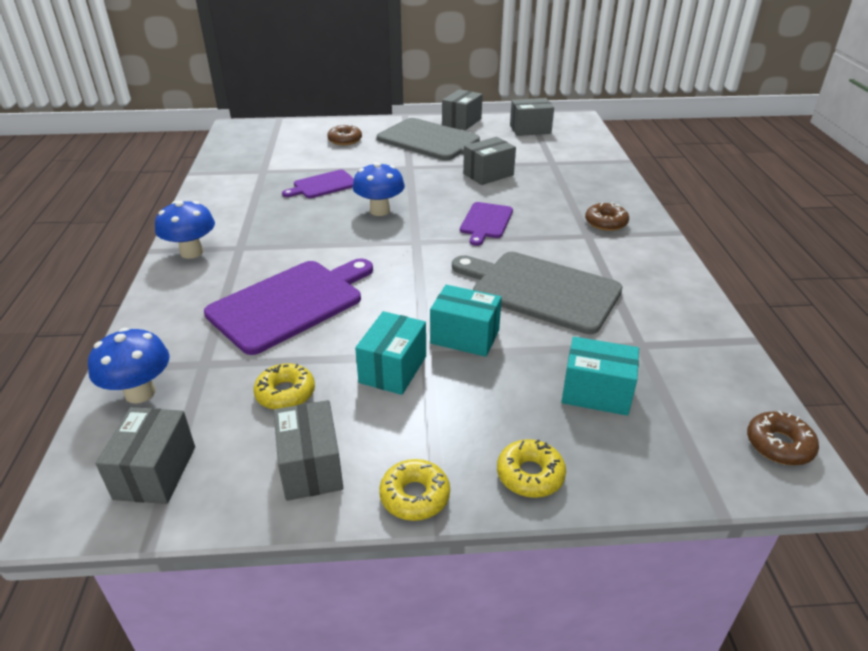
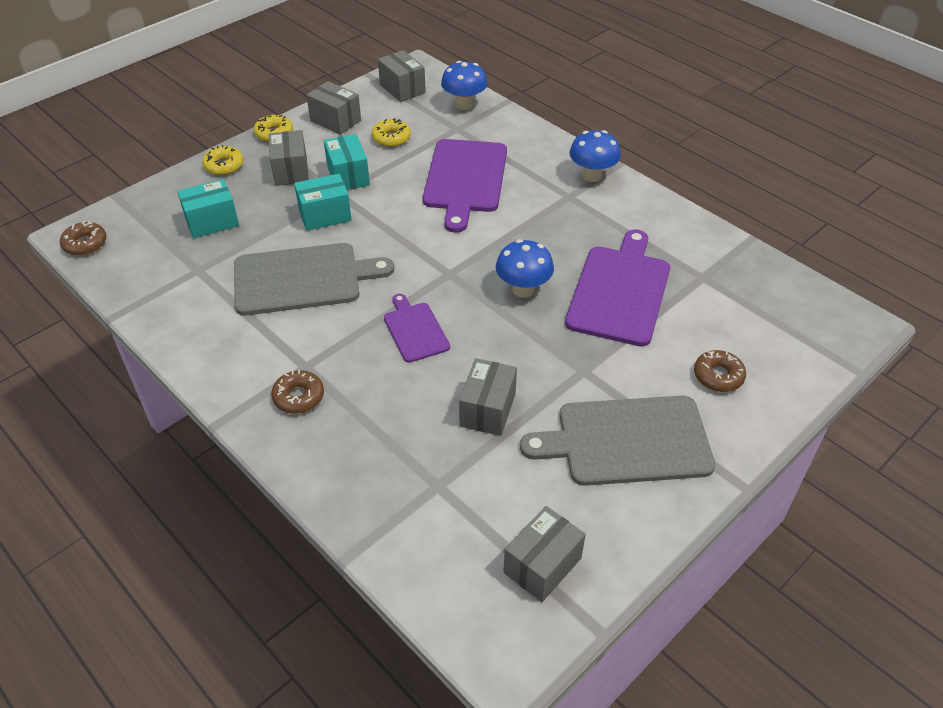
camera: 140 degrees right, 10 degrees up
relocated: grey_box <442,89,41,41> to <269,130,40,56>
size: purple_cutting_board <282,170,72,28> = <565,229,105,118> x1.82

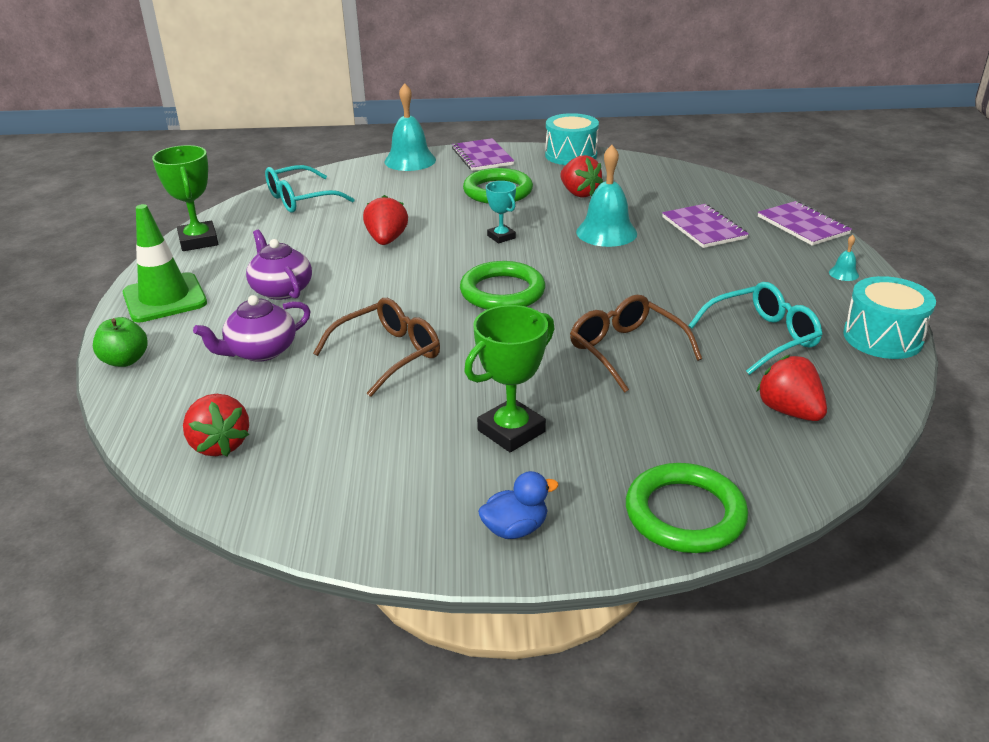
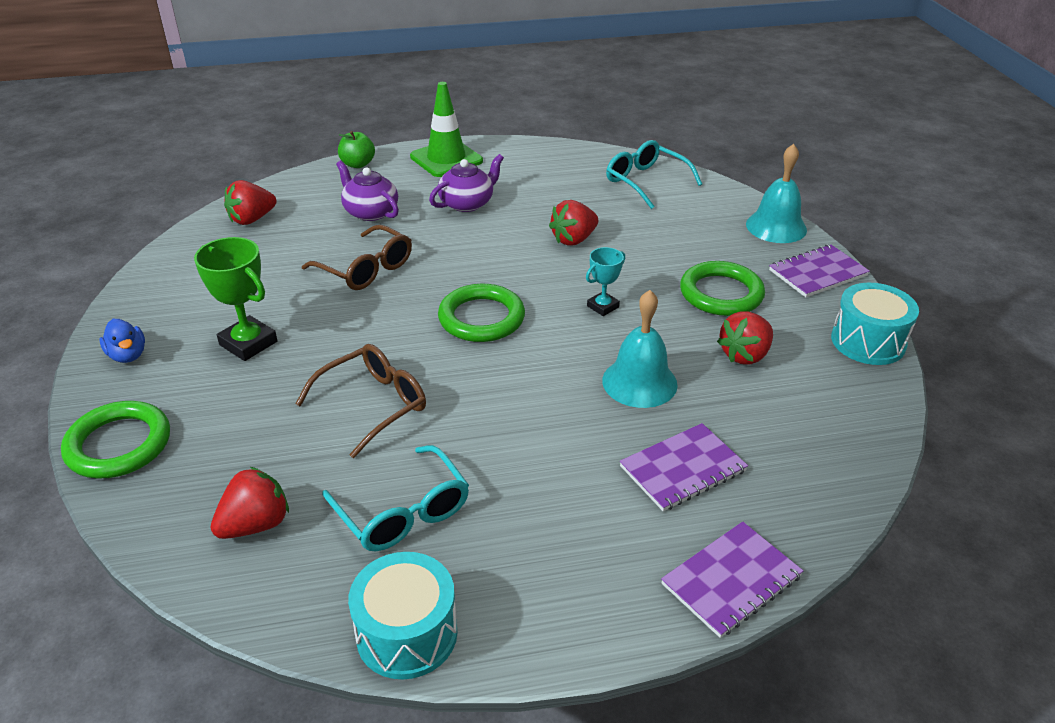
camera: 80 degrees right, 5 degrees up
missing: green_trophy <152,145,66,106>; turquoise_bell <829,235,30,46>
spun: red_strawberry <363,195,45,50> = <549,200,49,46> 150 degrees clockwise

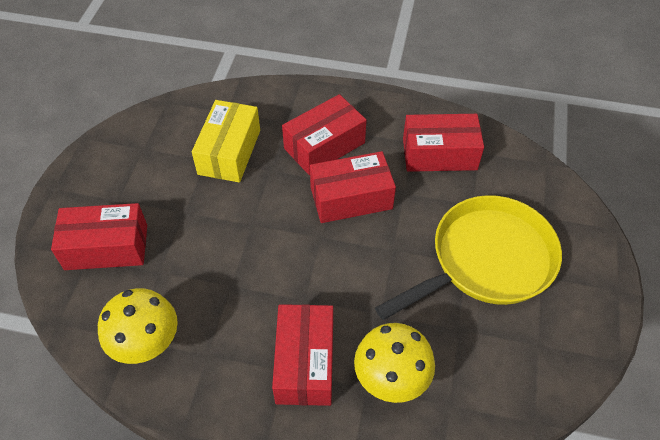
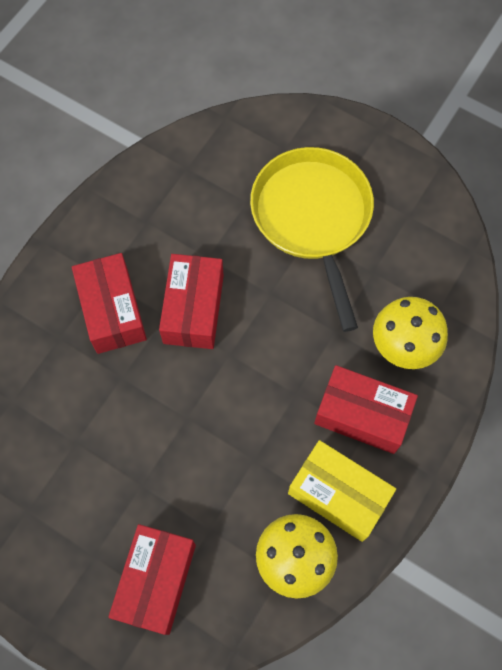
camera: 70 degrees left, 15 degrees up
missing: red_box <403,114,81,58>
relocated: yellow_box <192,100,68,83> to <288,440,108,102>

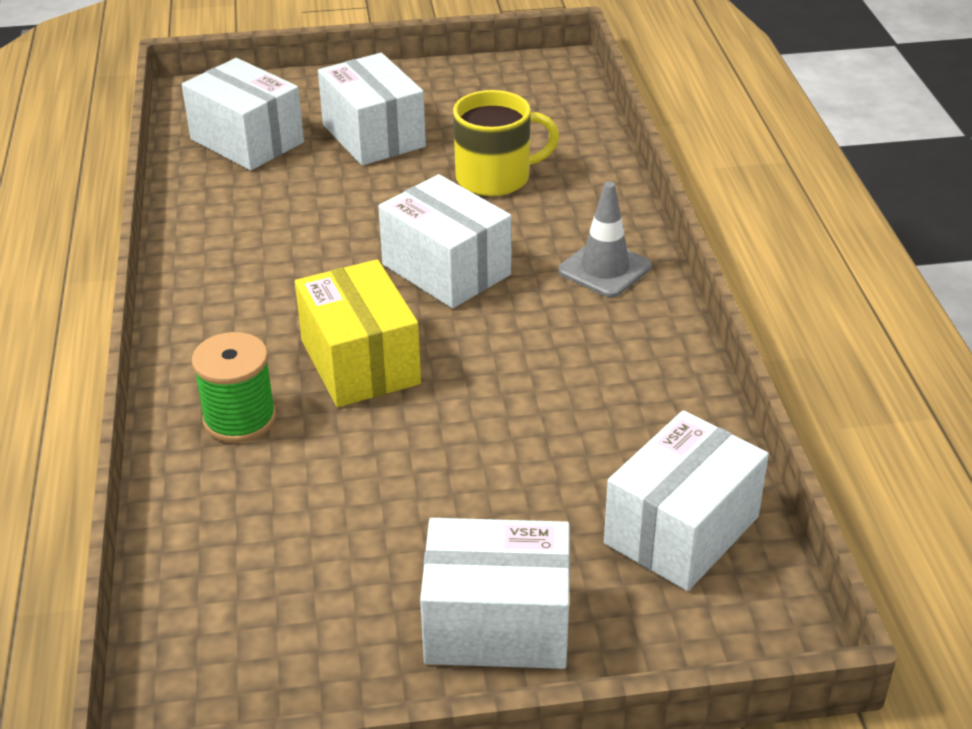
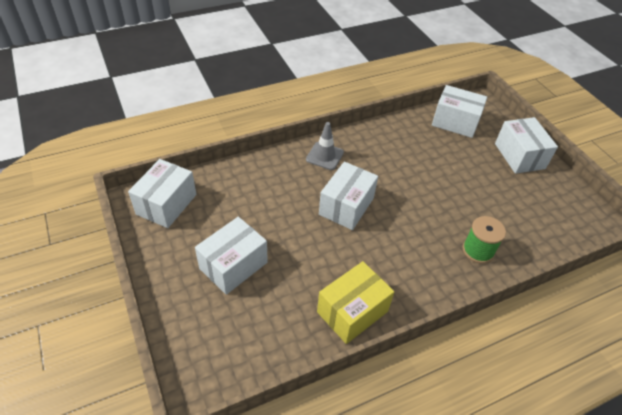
camera: 110 degrees left, 10 degrees up
missing: yellow_mug <453,90,106,106>
relocated: white_box <182,58,122,112> to <128,159,68,69>; yellow_box <295,259,126,148> to <317,261,77,83>

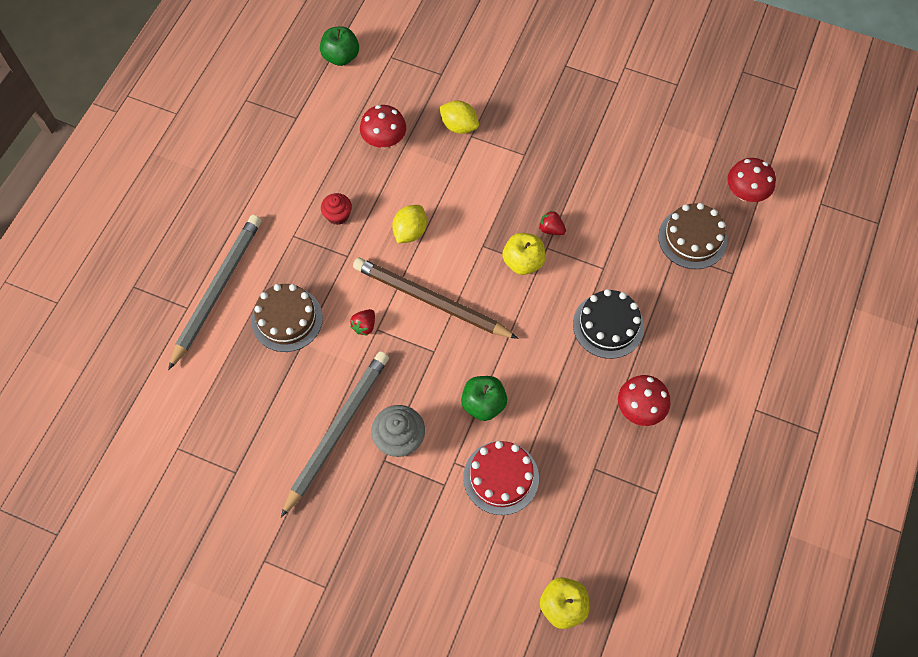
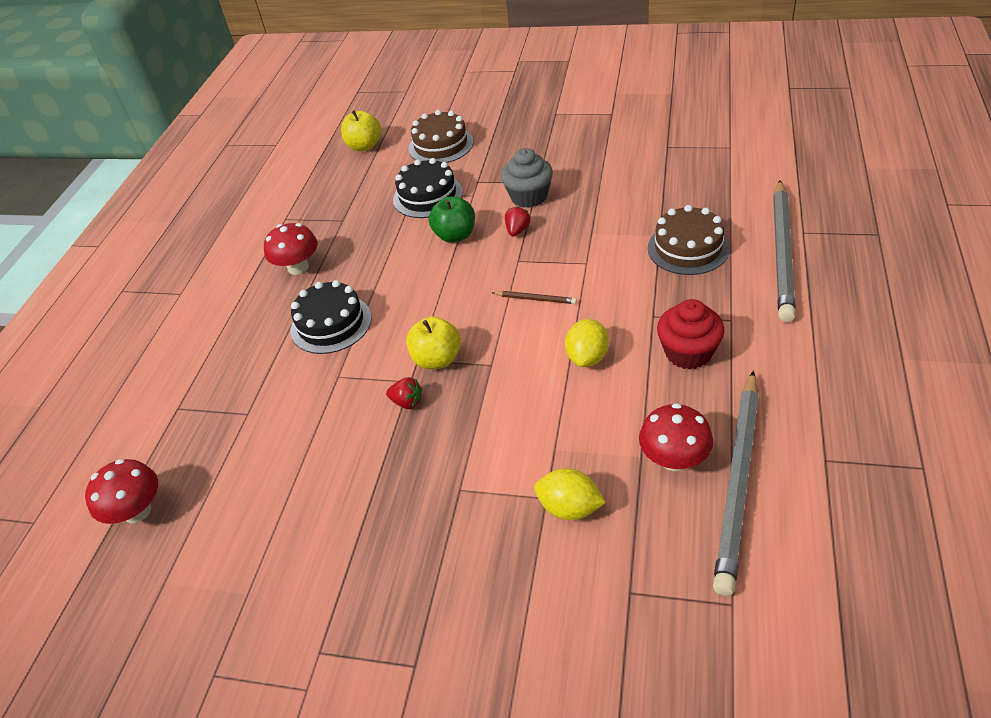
camera: 175 degrees right, 20 degrees down
missing: green_apple <320,26,39,40>
relocated: grey_pencil <281,351,108,166> to <713,371,46,225>; red_strawberry <350,309,25,27> to <505,206,26,31>; brown_cake <658,203,69,66> to <408,110,66,53>
colour: red_cake <463,441,76,74> to black_cake <393,158,70,60>
size: red_cupcake <321,193,31,32> = <657,299,68,71> x1.56; brown_pencil <353,257,166,82> = <492,291,85,13> x0.40

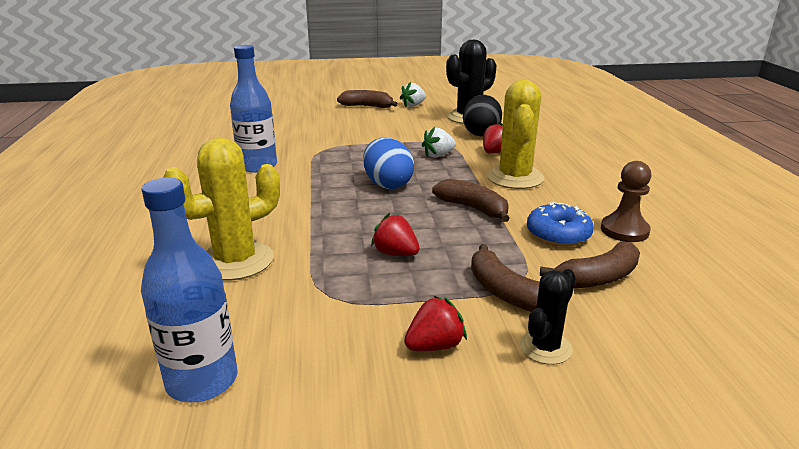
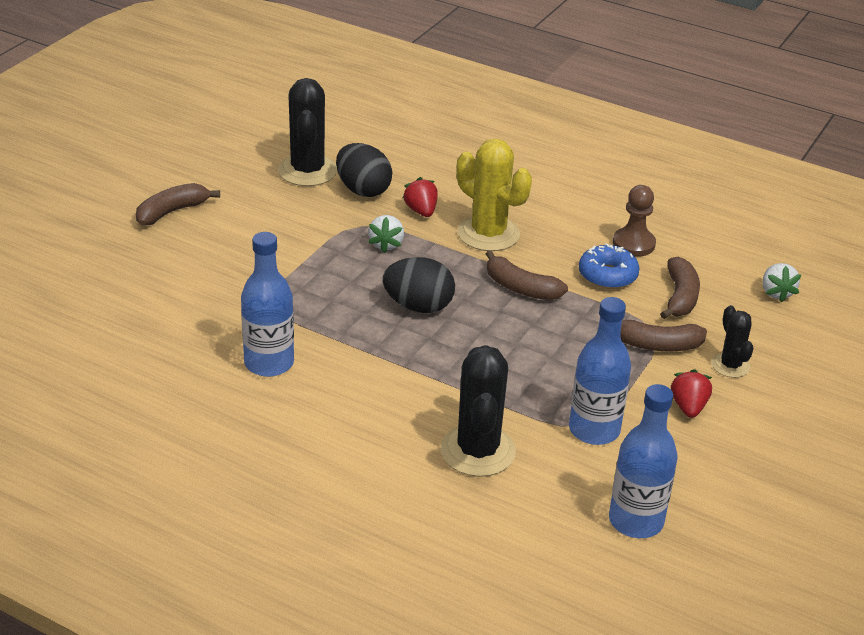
camera: 55 degrees left, 10 degrees up
missing: red_strawberry <371,213,49,43>
appeared: blue_bottle <569,297,62,148>
relocated: white_strawberry <400,82,26,25> to <763,263,39,39>
colour: yellow_cactus <163,138,117,143> to black_cactus <440,345,76,132>; blue_egg <363,138,51,51> to black_egg <383,257,72,56>
spun: brown_banana <432,179,78,43> = <486,250,82,50> 135 degrees counterclockwise

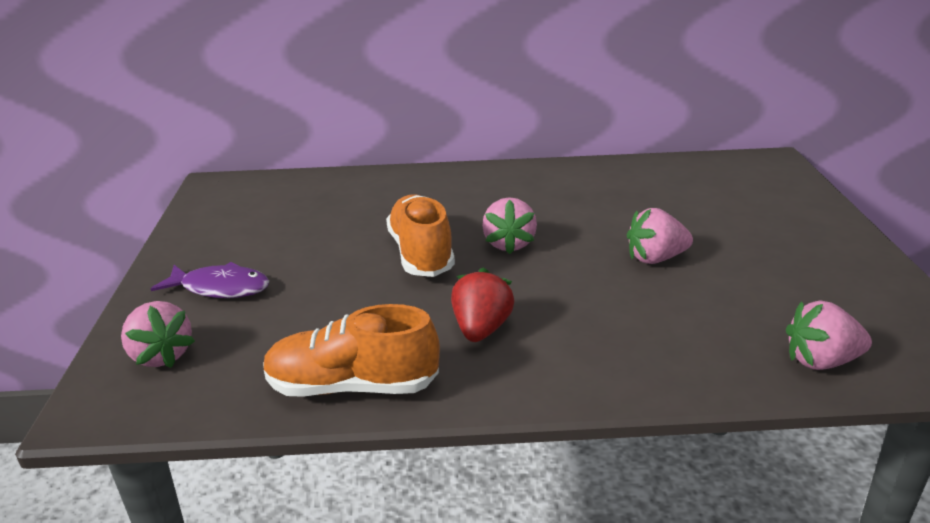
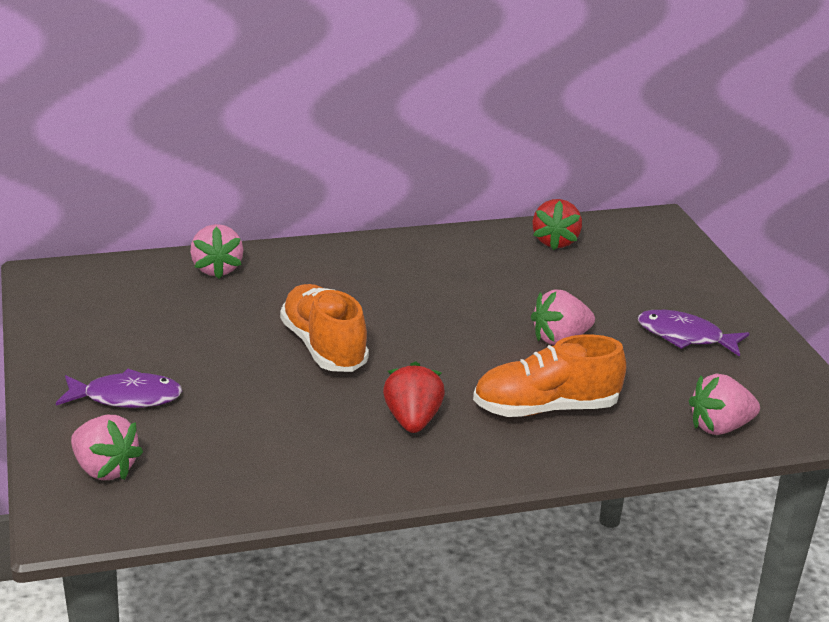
camera: 15 degrees left, 0 degrees up
appeared: red_strawberry <532,199,50,51>; purple_fish <638,310,111,47>
relocated: orange_shoe <263,304,177,93> to <473,334,153,83>; pink_strawberry <482,197,55,57> to <190,224,54,55>

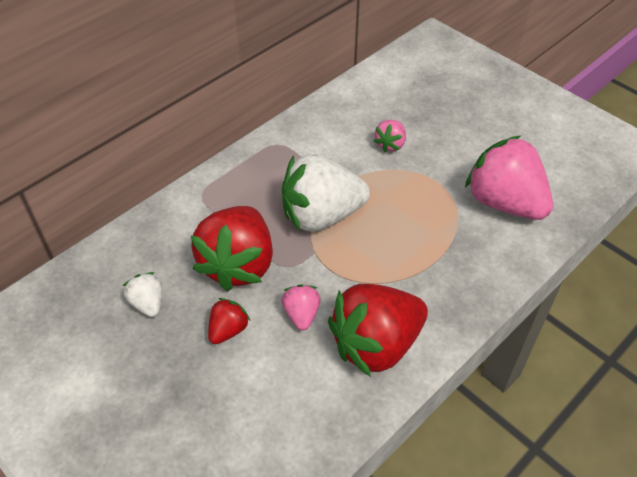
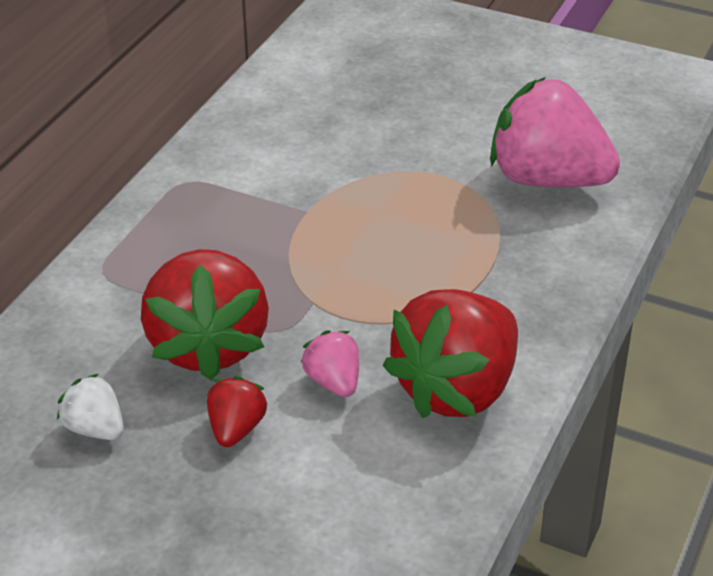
camera: 20 degrees left, 10 degrees down
missing: white_strawberry <282,154,88,78>; pink_strawberry <374,120,32,32>

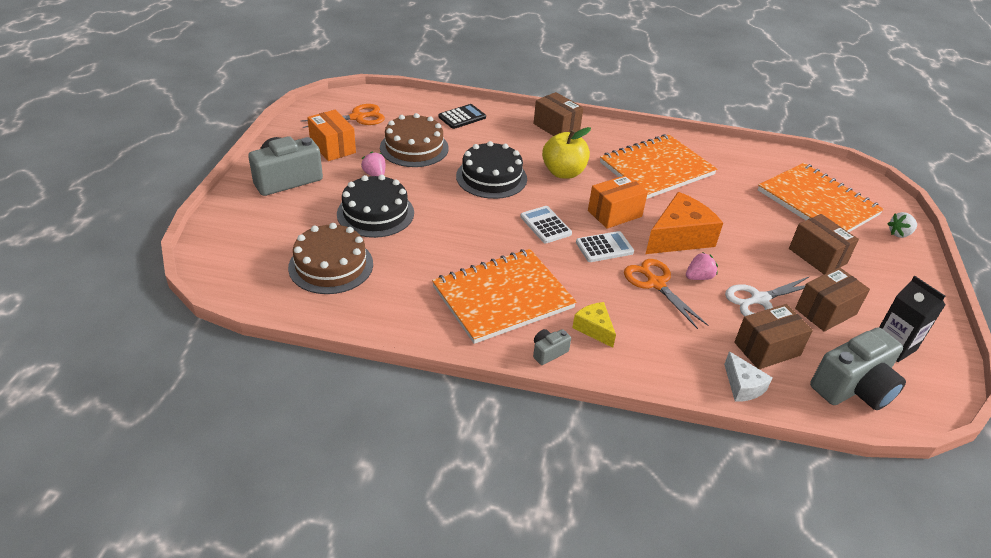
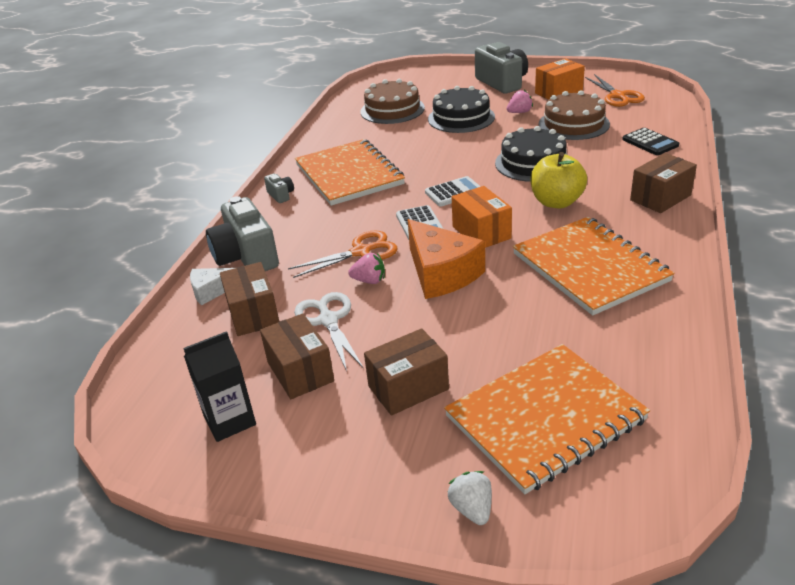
camera: 100 degrees right, 5 degrees down
missing: yellow_cheese <572,302,44,46>
relocated: grey_camera <810,327,96,83> to <206,196,73,75>
spun: pink_strawberry <686,252,32,28> = <348,253,37,31> 60 degrees counterclockwise

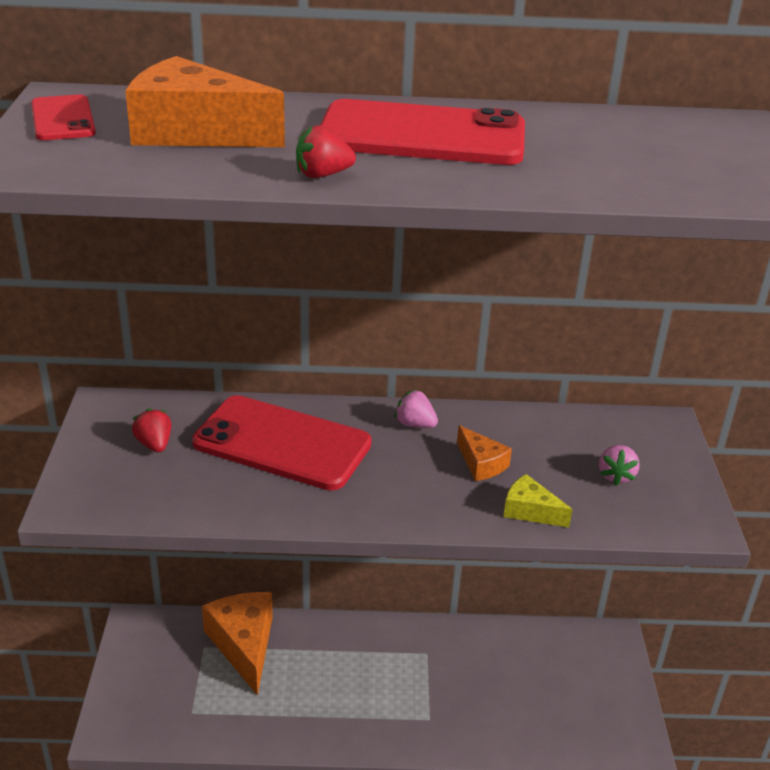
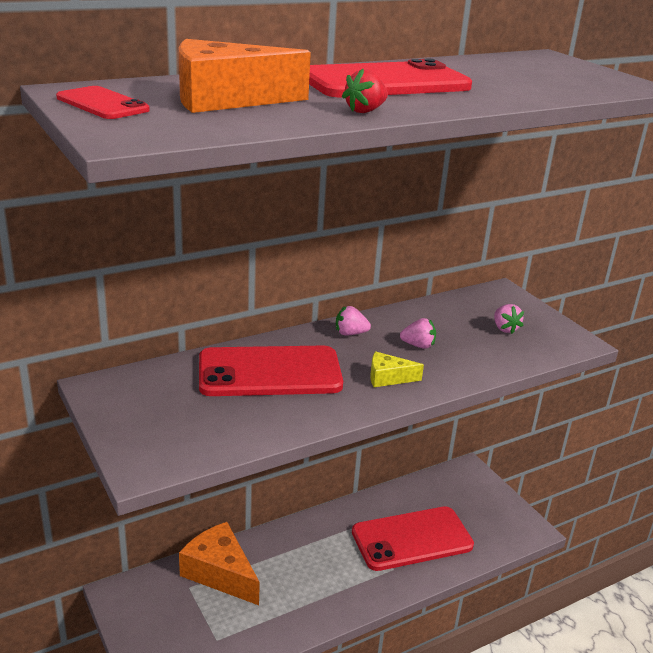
camera: 30 degrees left, 5 degrees down
missing: red_strawberry <132,408,39,44>
appeared: red_phone <352,506,122,65>
relocated: yellow_cheese <503,474,70,53> to <370,351,54,36>
exchanged: orange_cheese <457,425,55,56> to pink_strawberry <400,318,36,31>

